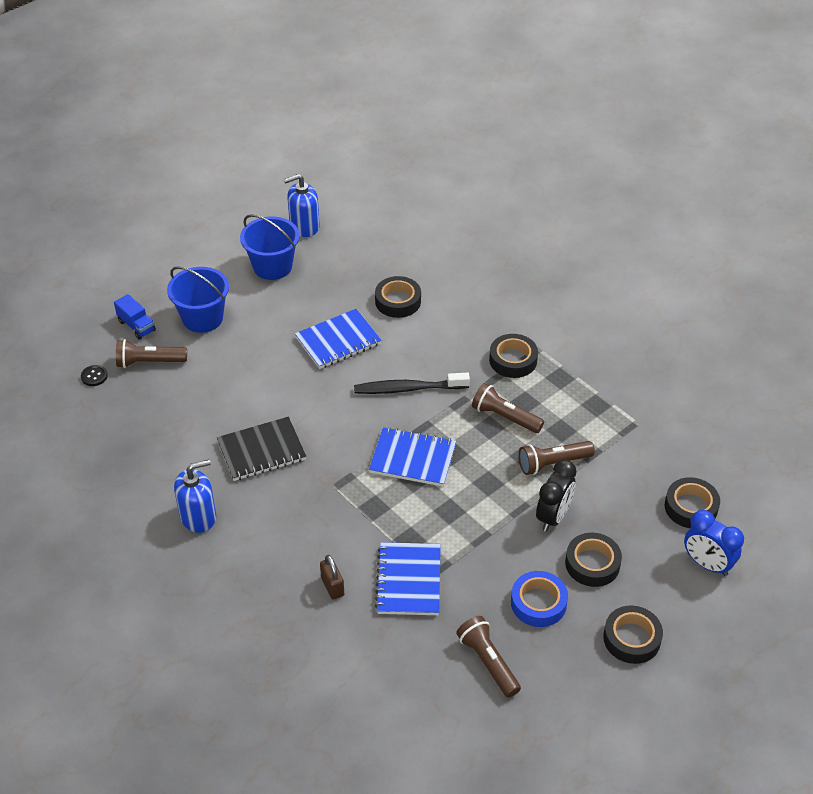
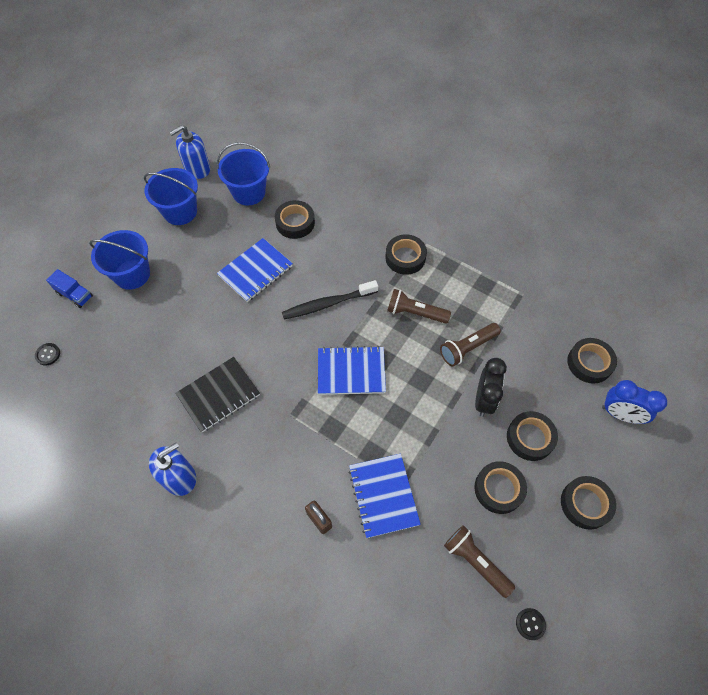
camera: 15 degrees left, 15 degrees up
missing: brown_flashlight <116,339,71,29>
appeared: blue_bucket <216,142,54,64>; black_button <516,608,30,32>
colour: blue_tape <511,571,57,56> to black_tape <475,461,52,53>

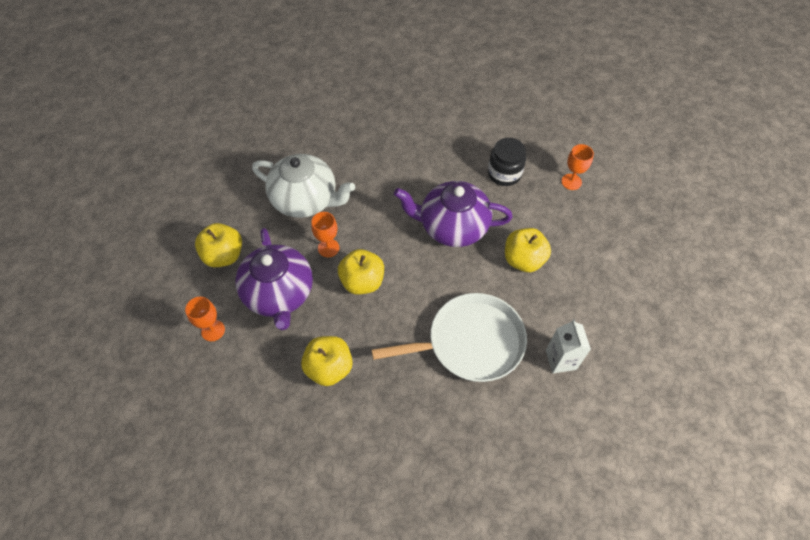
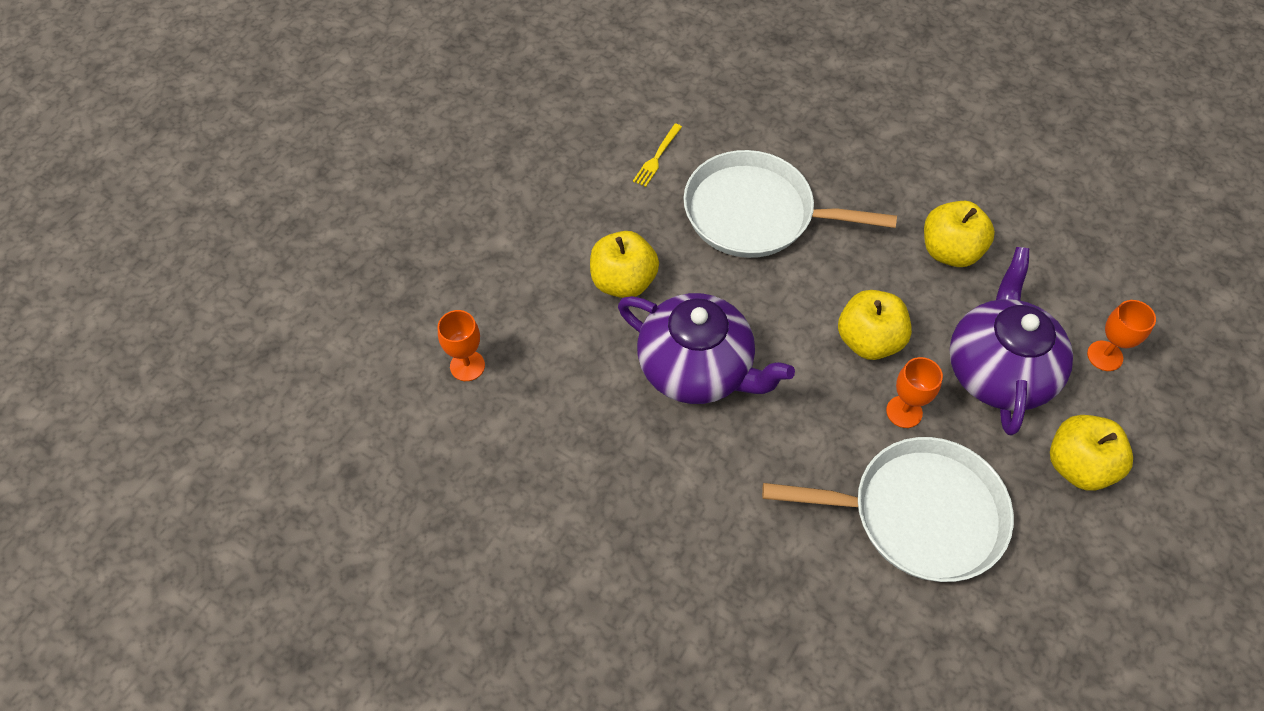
camera: 155 degrees left, 0 degrees up
missing: black_jar <488,138,38,48>
exchanged: white_teapot <252,154,103,64> to white_pan <762,437,252,145>; white_carton <546,319,45,54> to yellow_fork <633,123,49,64>

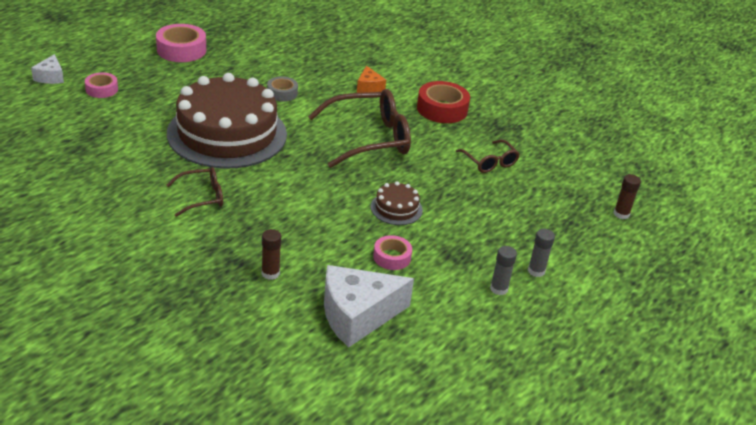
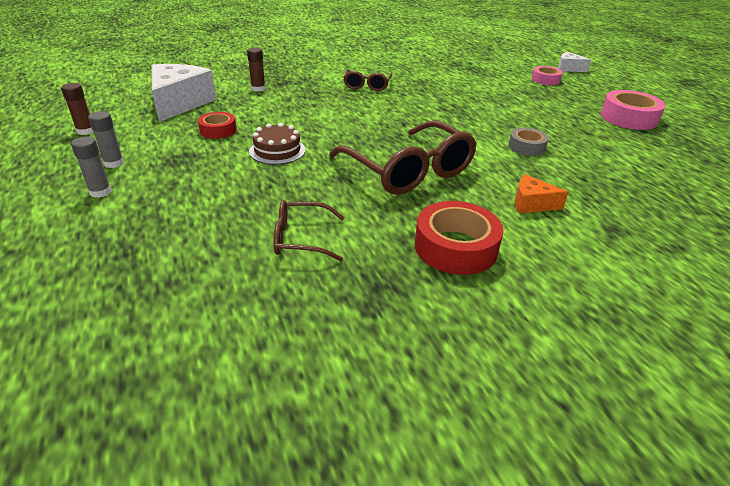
camera: 120 degrees right, 0 degrees up
missing: brown_cake <167,73,120,96>
relocated: brown_glue_stick <614,174,27,45> to <61,83,33,52>
colour: pink_tape <373,235,39,35> to red_tape <198,112,39,27>
spun: brown_glasses <308,89,103,79> = <329,121,148,74> 45 degrees counterclockwise

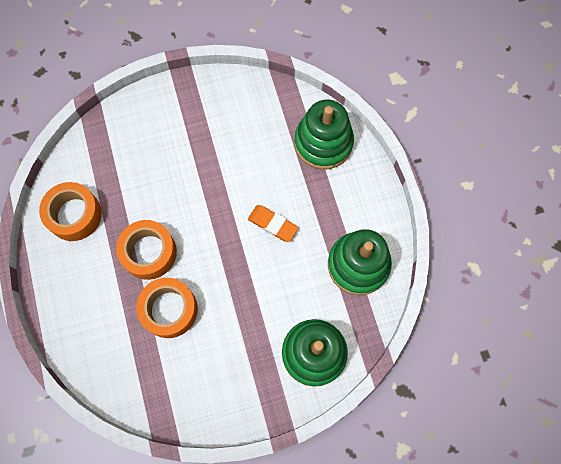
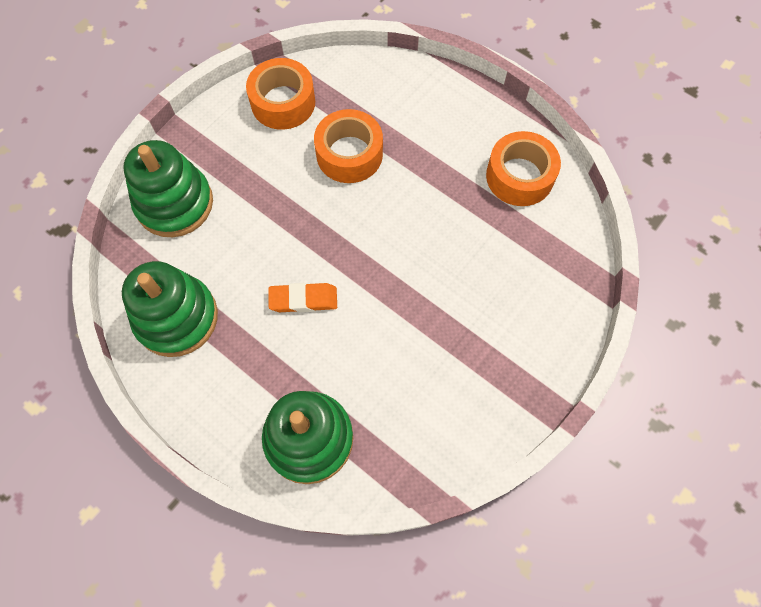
camera: 145 degrees right, 5 degrees down
relocated: orange_tape <116,220,61,60> to <246,58,69,72>

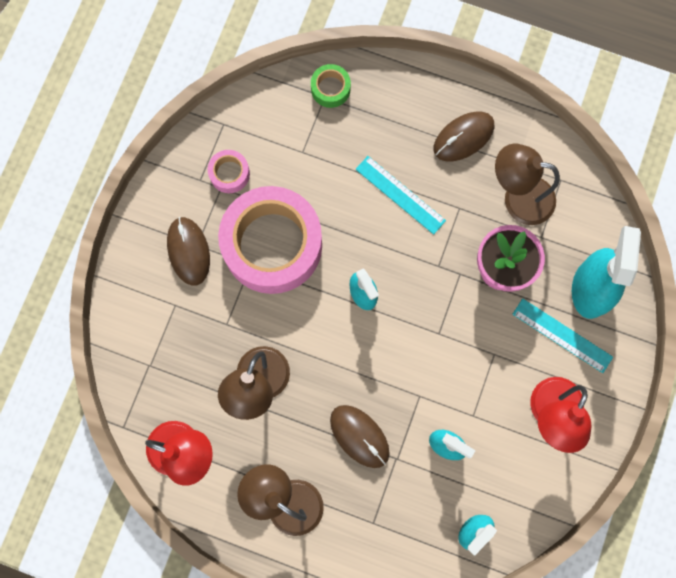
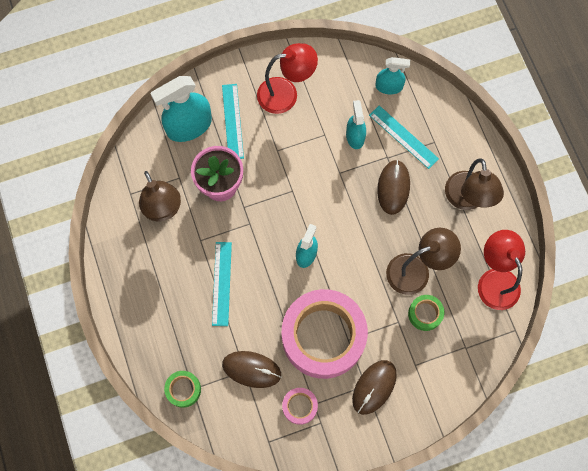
camera: 130 degrees left, 5 degrees down
appeared: turquoise_ruler <369,105,70,64>; green_tape <408,295,36,36>
relocated: brown_mouse <434,111,60,51> to <222,351,59,37>

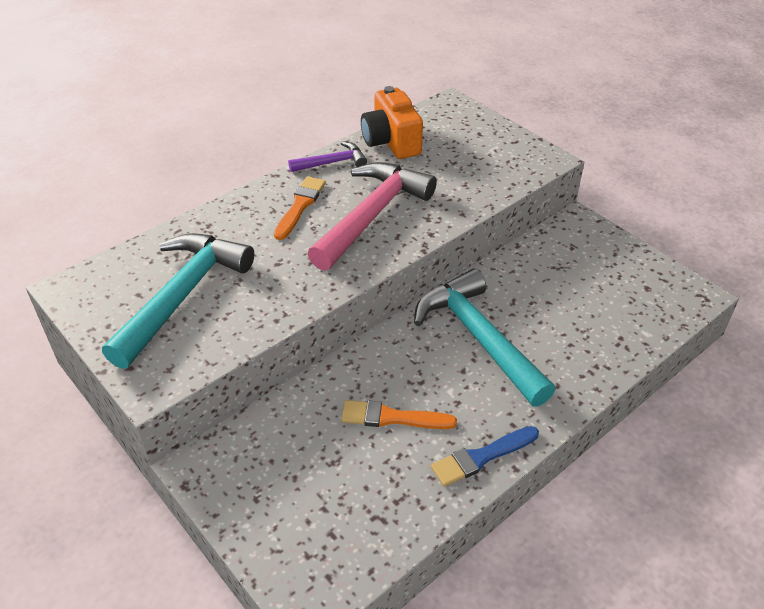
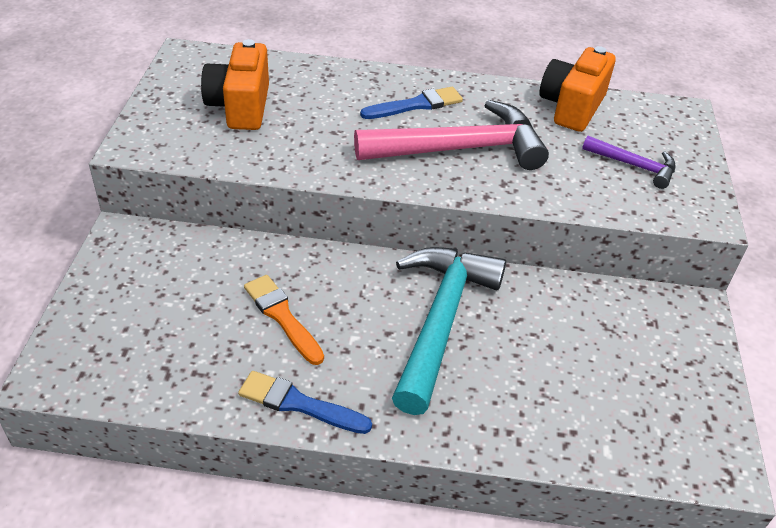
camera: 45 degrees right, 0 degrees up
relocated: purple_hammer <288,141,79,31> to <582,136,94,53>
exchanged: turquoise_hammer <102,233,152,136> to orange_camera <201,39,68,91>
colour: orange_brush <274,176,52,64> to blue_brush <360,87,103,32>

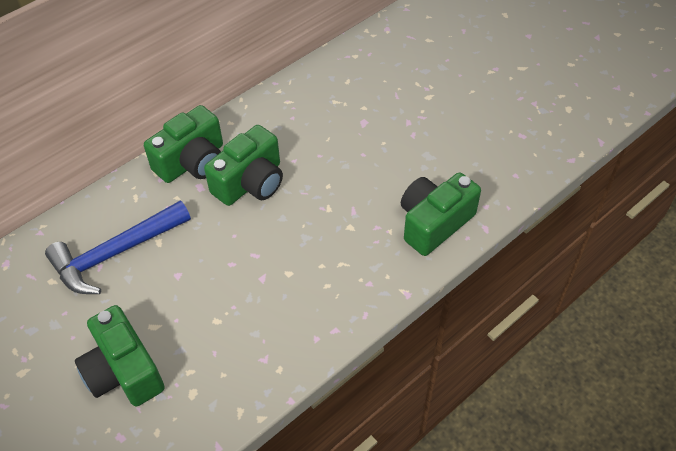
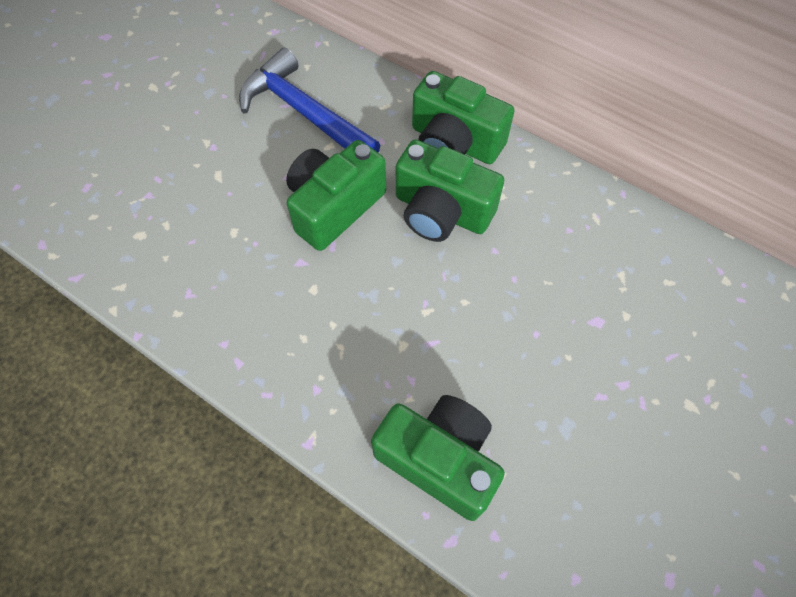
camera: 75 degrees right, 10 degrees up
relocated: green_camera <75,305,90,101> to <286,140,100,111>

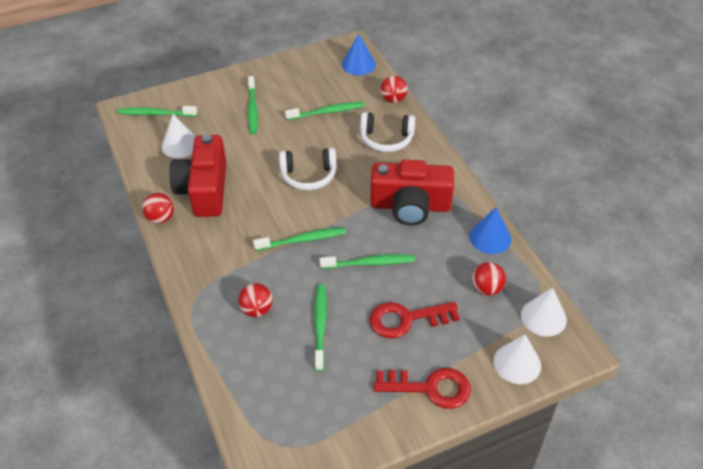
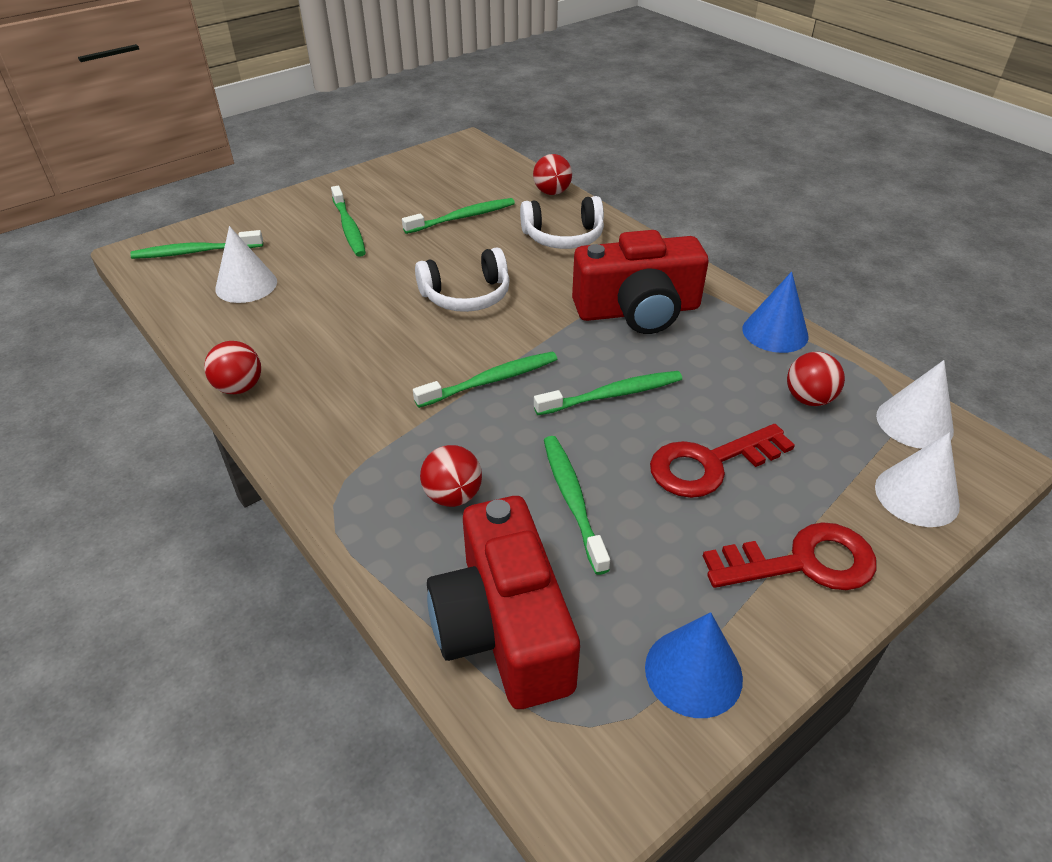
camera: 15 degrees left, 5 degrees down
relocated: red_camera <169,134,57,83> to <427,496,153,213>; blue_cone <342,33,34,42> to <645,612,98,106>

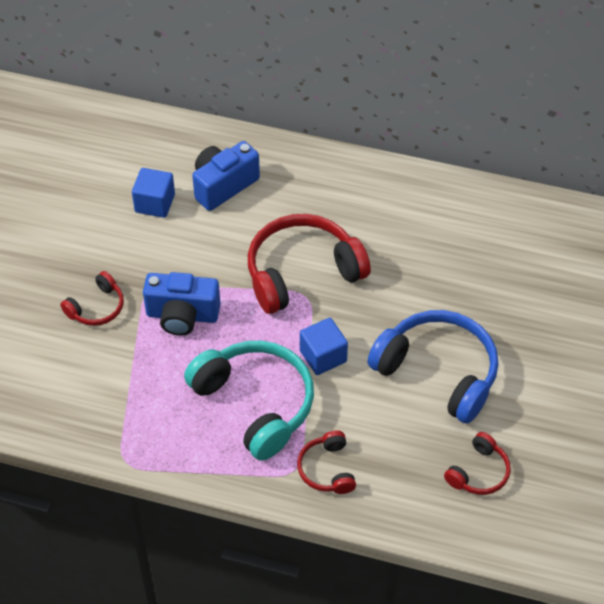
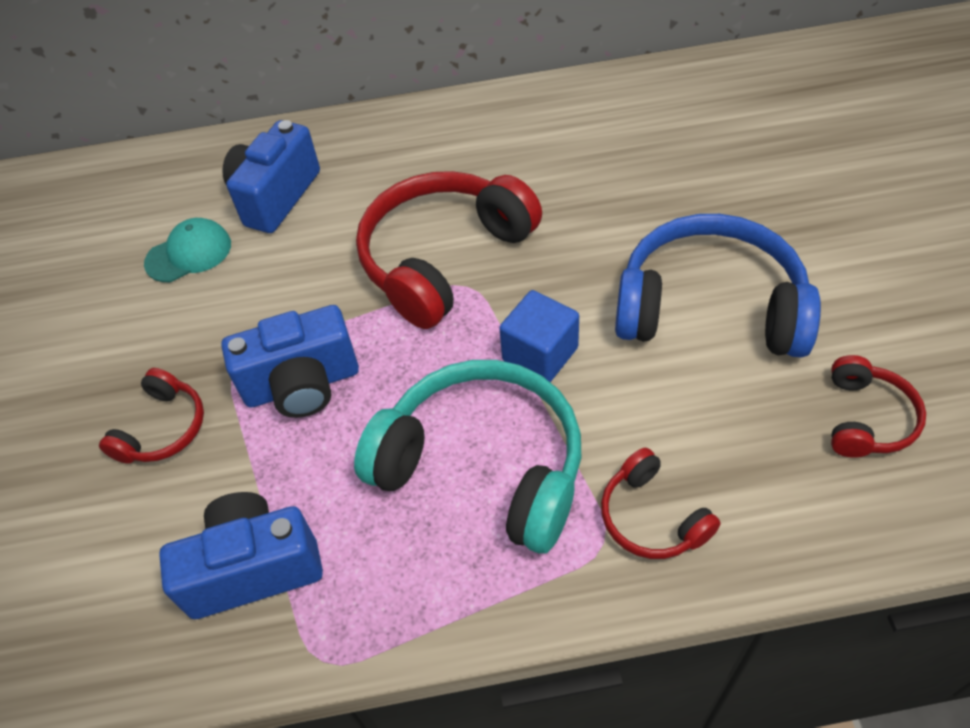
camera: 20 degrees left, 0 degrees up
appeared: blue_camera <159,492,164,127>
exchanged: blue_cube <132,168,43,50> to turquoise_cap <144,218,87,64>

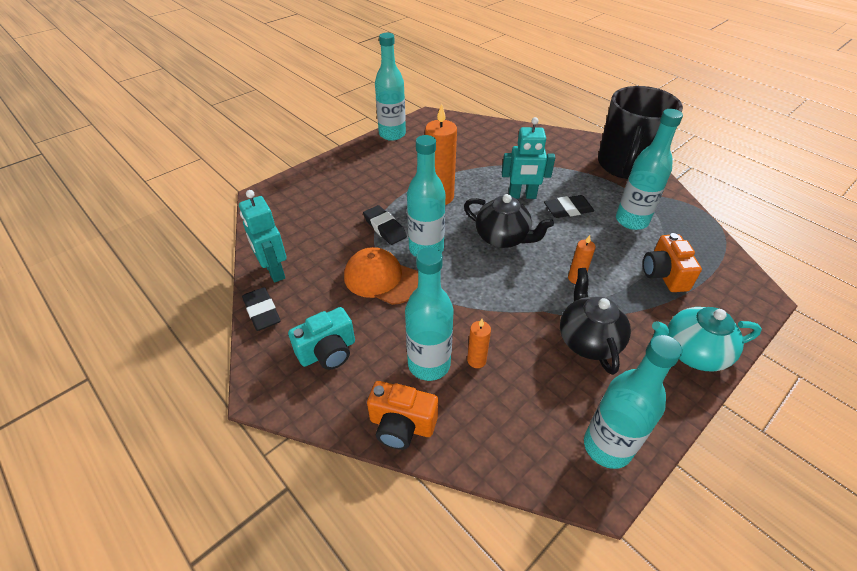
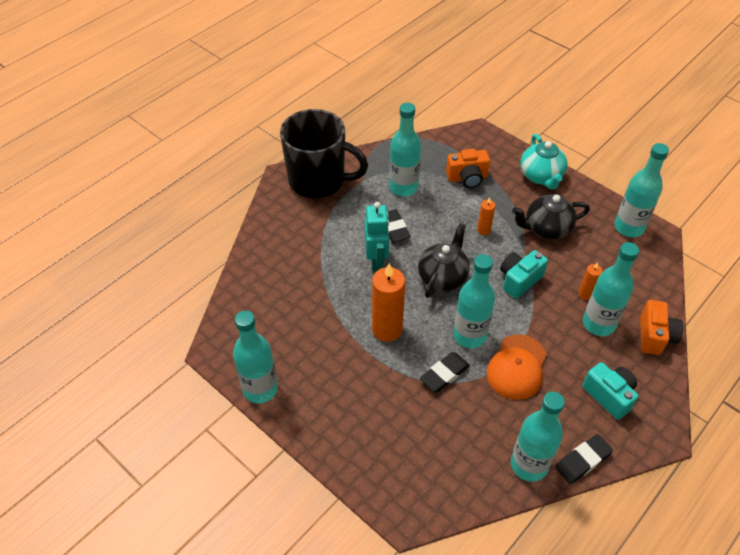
camera: 95 degrees left, 5 degrees up
appeared: turquoise_camera <500,250,48,49>
exchanged: turquoise_robot <239,190,48,92> to turquoise_bottle <511,391,54,91>

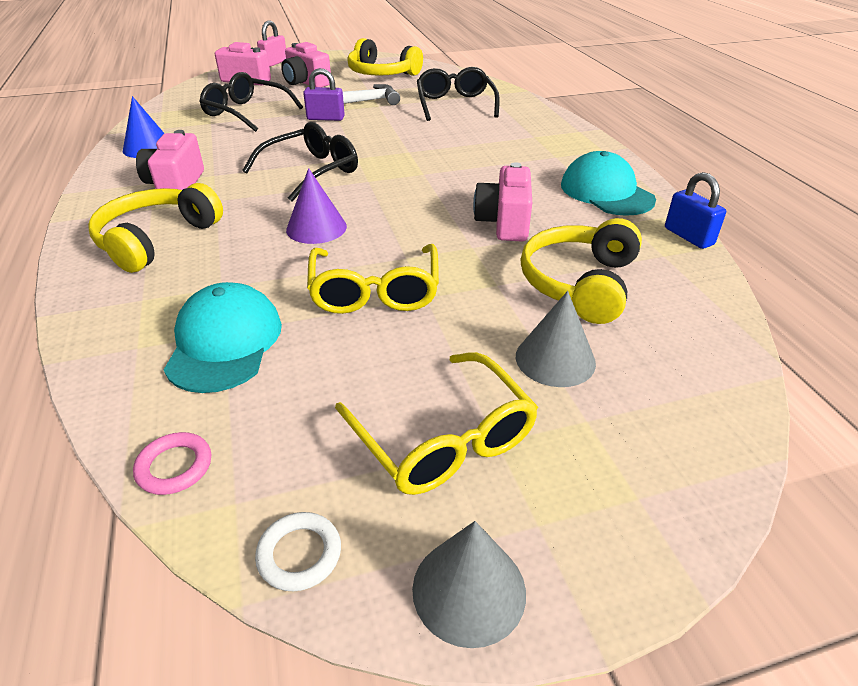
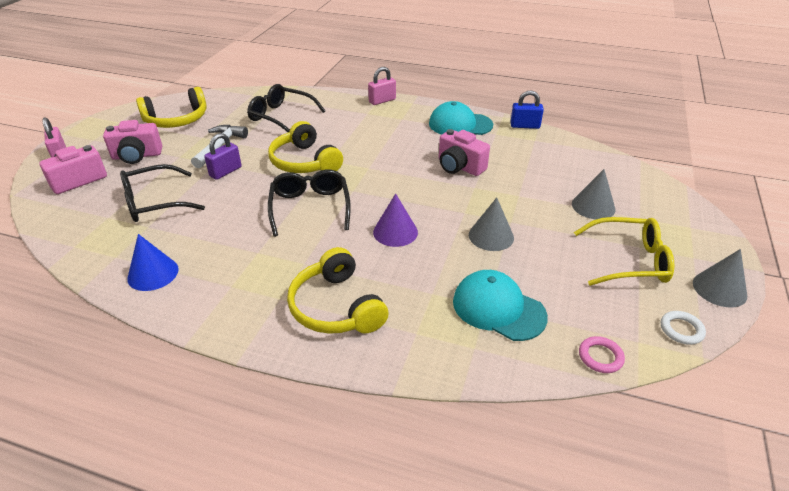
camera: 55 degrees left, 0 degrees up
missing: pink_camera <136,130,68,60>
appeared: pink_padlock <368,67,28,38>
relocated: yellow_headphones <521,218,121,106> to <268,121,75,52>
exchanged: yellow_glasses <307,244,132,70> to grey_cone <469,198,45,53>

